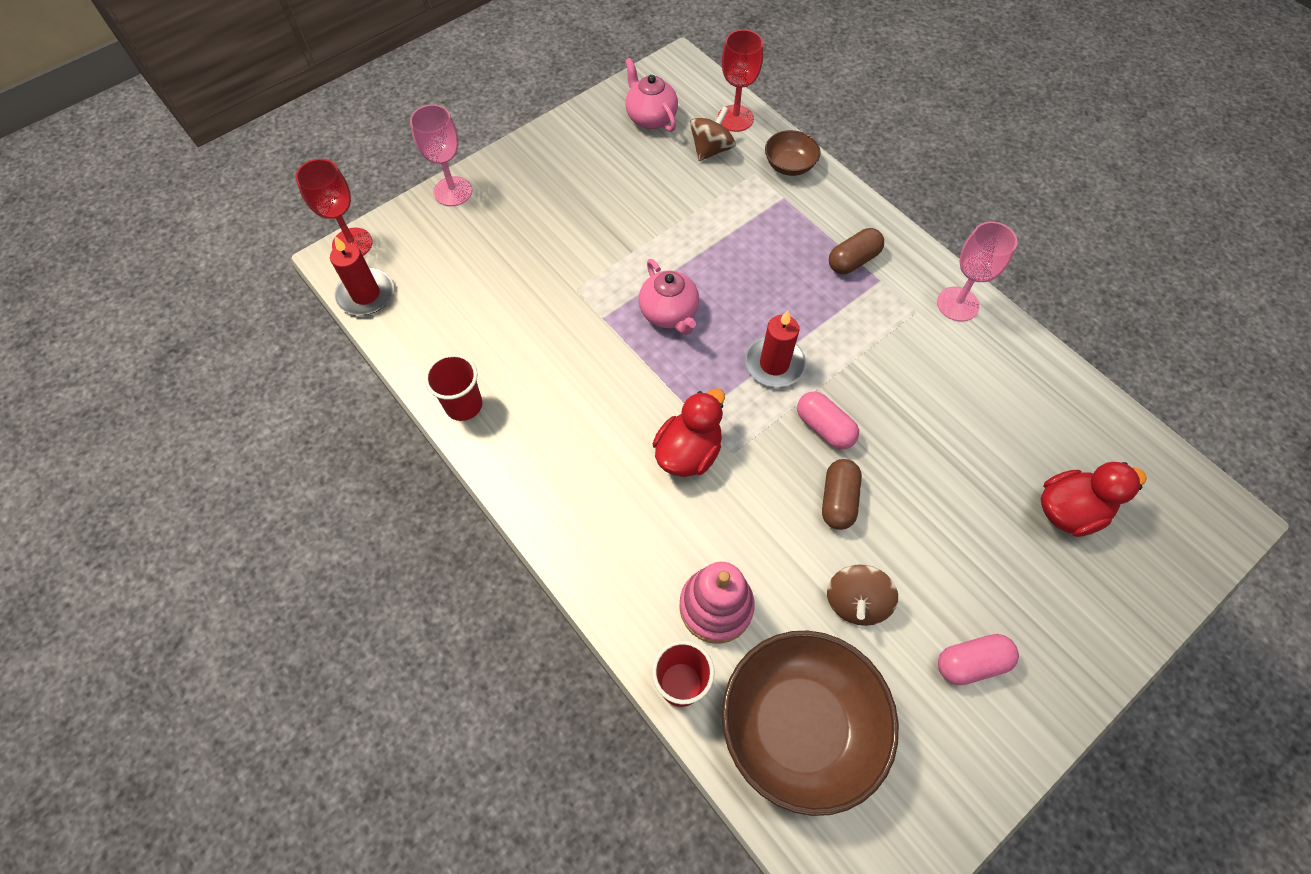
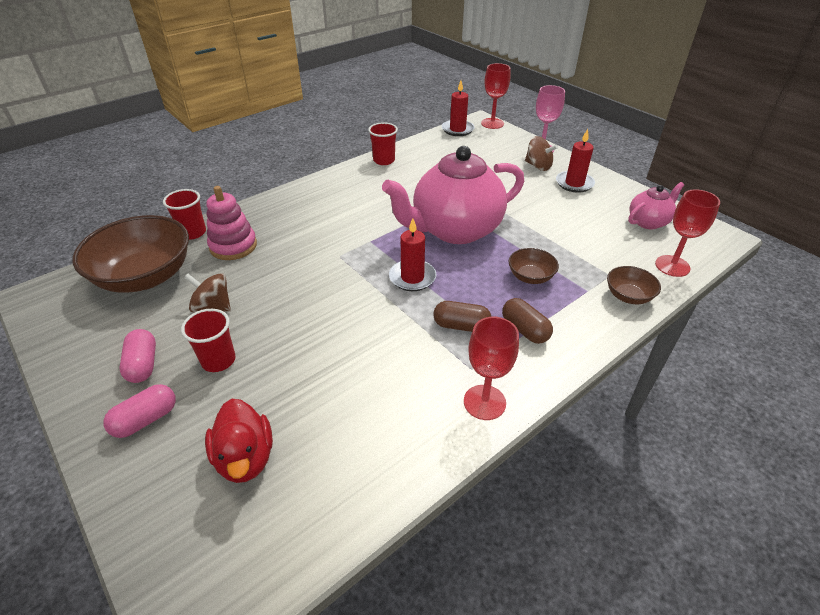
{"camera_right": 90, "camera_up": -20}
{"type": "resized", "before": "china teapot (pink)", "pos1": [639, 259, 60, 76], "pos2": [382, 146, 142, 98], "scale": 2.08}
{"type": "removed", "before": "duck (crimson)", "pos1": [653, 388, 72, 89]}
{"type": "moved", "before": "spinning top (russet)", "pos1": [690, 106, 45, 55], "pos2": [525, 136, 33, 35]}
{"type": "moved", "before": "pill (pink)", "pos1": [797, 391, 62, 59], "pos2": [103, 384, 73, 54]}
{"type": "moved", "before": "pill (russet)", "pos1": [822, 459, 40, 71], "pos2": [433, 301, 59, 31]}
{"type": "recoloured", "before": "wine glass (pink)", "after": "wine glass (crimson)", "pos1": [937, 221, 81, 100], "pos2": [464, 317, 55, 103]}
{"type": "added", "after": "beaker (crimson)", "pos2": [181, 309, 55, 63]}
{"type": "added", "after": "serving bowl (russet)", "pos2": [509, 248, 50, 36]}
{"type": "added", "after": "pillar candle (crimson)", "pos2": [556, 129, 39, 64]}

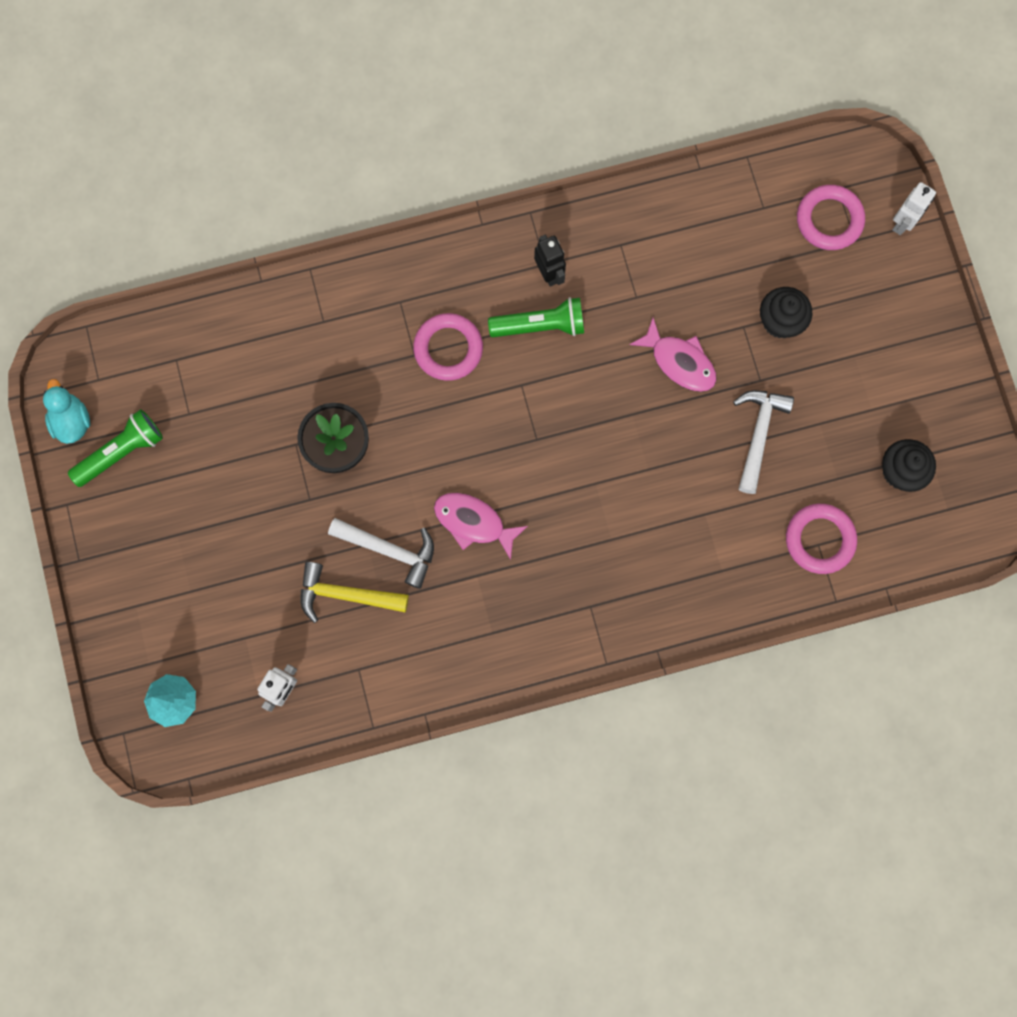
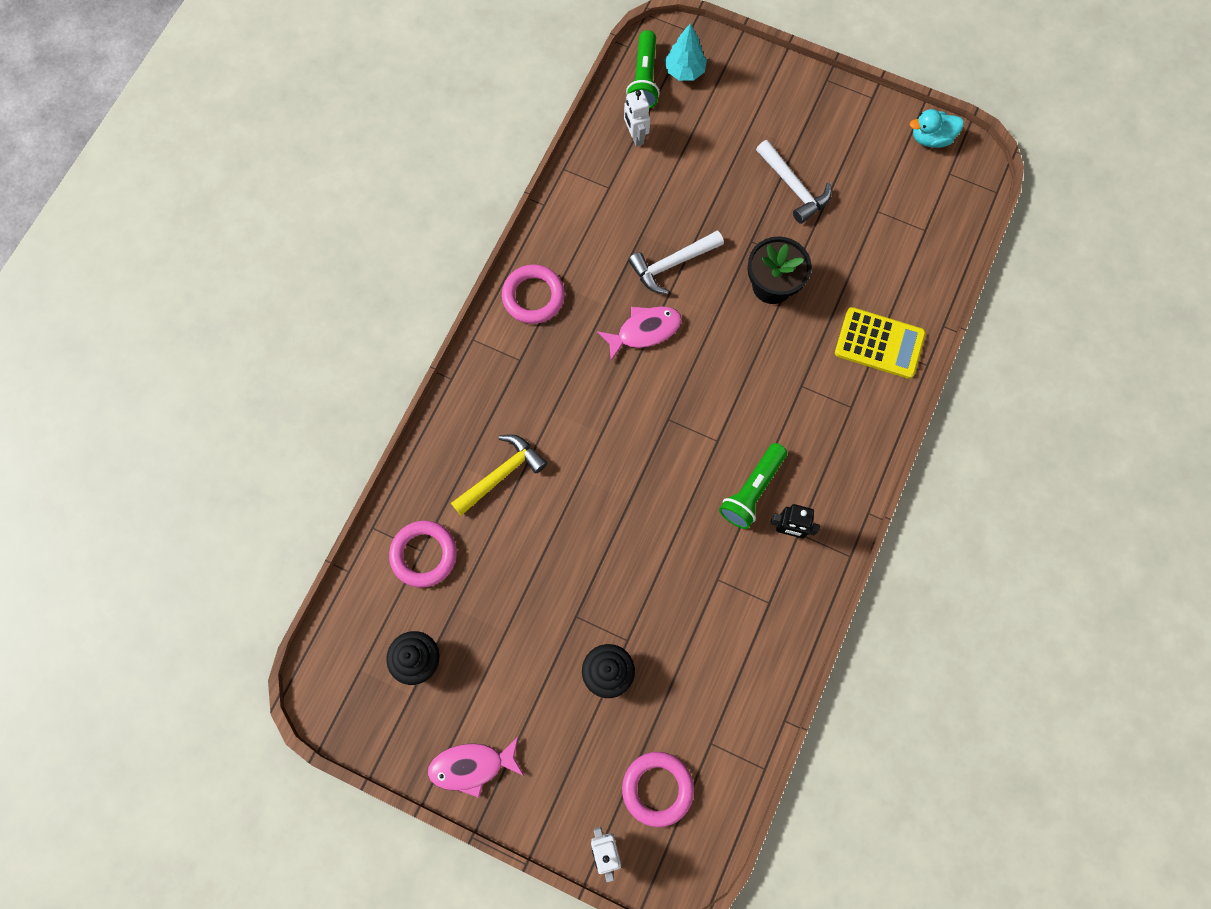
{"camera_right": 130, "camera_up": -5}
{"type": "turned", "before": "duck (aqua)", "pos1": [43, 379, 47, 65], "pos2": [910, 109, 54, 39], "turn": 150}
{"type": "moved", "before": "flashlight (green)", "pos1": [68, 409, 95, 78], "pos2": [626, 30, 34, 79]}
{"type": "moved", "before": "hammer (yellow)", "pos1": [301, 562, 108, 61], "pos2": [451, 434, 96, 82]}
{"type": "moved", "before": "ring (pink)", "pos1": [413, 313, 70, 68], "pos2": [502, 264, 63, 60]}
{"type": "moved", "before": "toy fish (pink)", "pos1": [629, 318, 88, 74], "pos2": [428, 737, 96, 61]}
{"type": "moved", "before": "hammer (snow-white)", "pos1": [733, 390, 61, 104], "pos2": [756, 140, 75, 84]}
{"type": "added", "after": "calculator (yellow)", "pos2": [835, 307, 91, 72]}

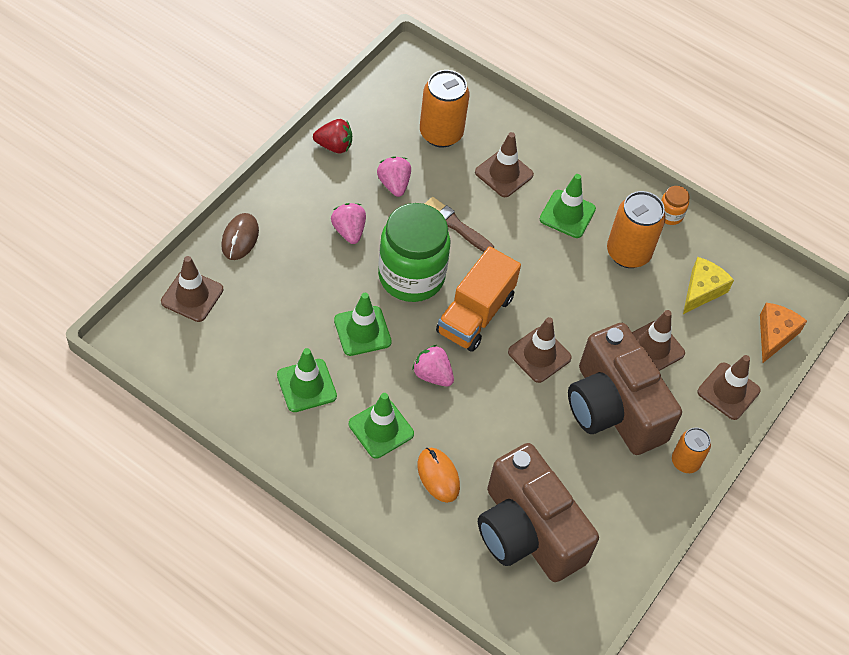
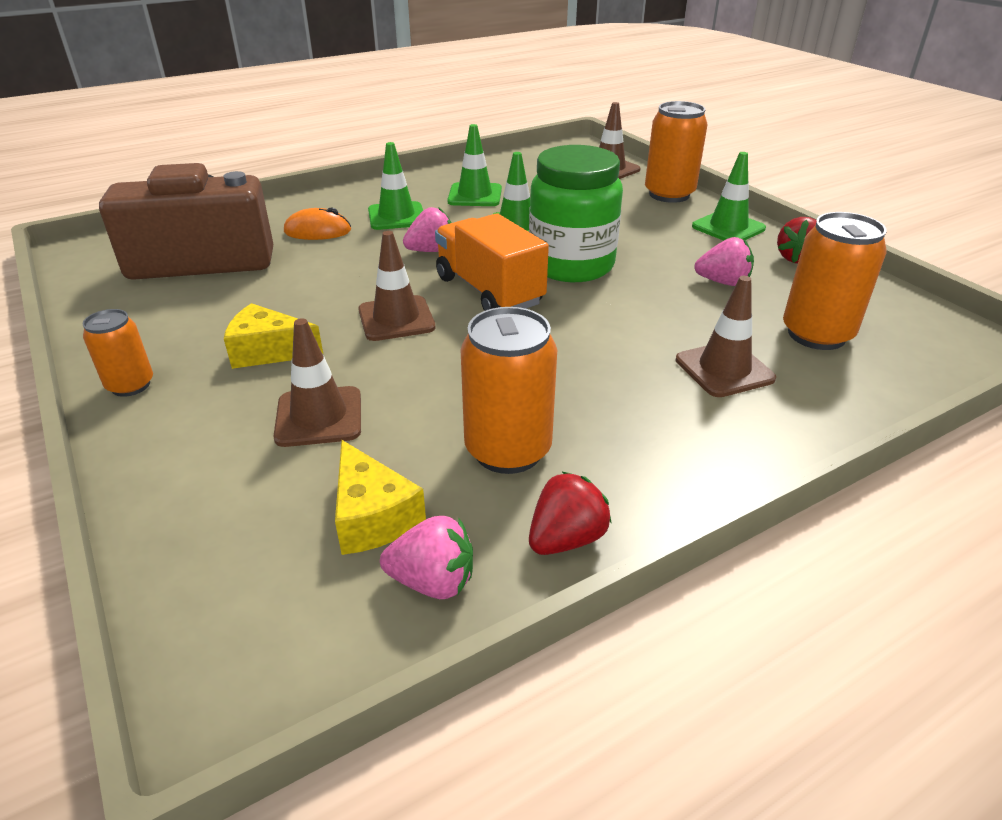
{"camera_right": 120, "camera_up": -20}
{"type": "replaced", "before": "computer mouse (russet)", "after": "tin (orange)", "pos1": [221, 213, 38, 47], "pos2": [645, 101, 62, 102]}
{"type": "moved", "before": "toy strawberry (pink)", "pos1": [331, 203, 35, 41], "pos2": [380, 516, 93, 83]}
{"type": "removed", "before": "paint brush (russet)", "pos1": [425, 197, 69, 55]}
{"type": "moved", "before": "safety cone (green)", "pos1": [540, 174, 56, 64], "pos2": [692, 152, 74, 89]}
{"type": "replaced", "before": "photo camera (russet)", "after": "piece of cheese (yellow)", "pos1": [568, 323, 114, 132], "pos2": [224, 303, 99, 66]}
{"type": "replaced", "before": "jam jar (orange)", "after": "toy strawberry (crimson)", "pos1": [661, 186, 29, 39], "pos2": [529, 471, 82, 84]}
{"type": "removed", "before": "safety cone (russet)", "pos1": [697, 355, 64, 65]}
{"type": "removed", "before": "piece of cheese (orange)", "pos1": [760, 303, 47, 60]}

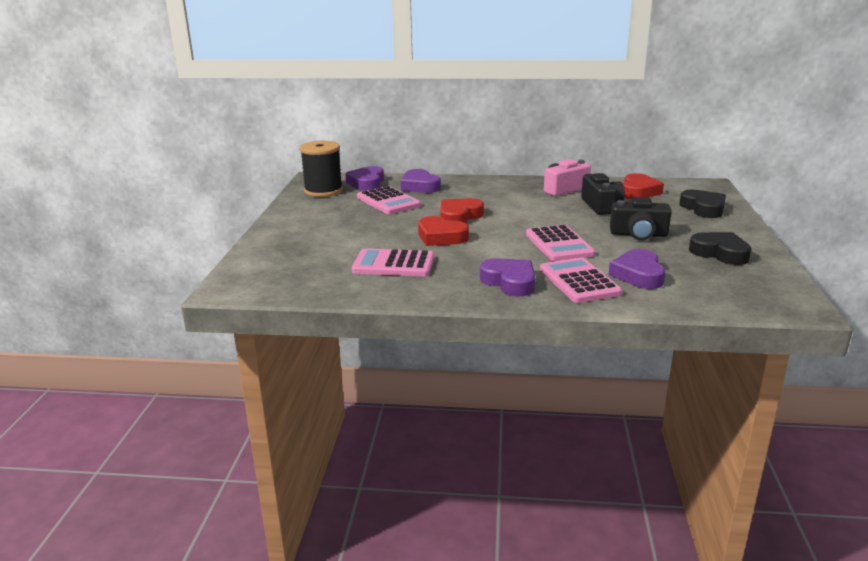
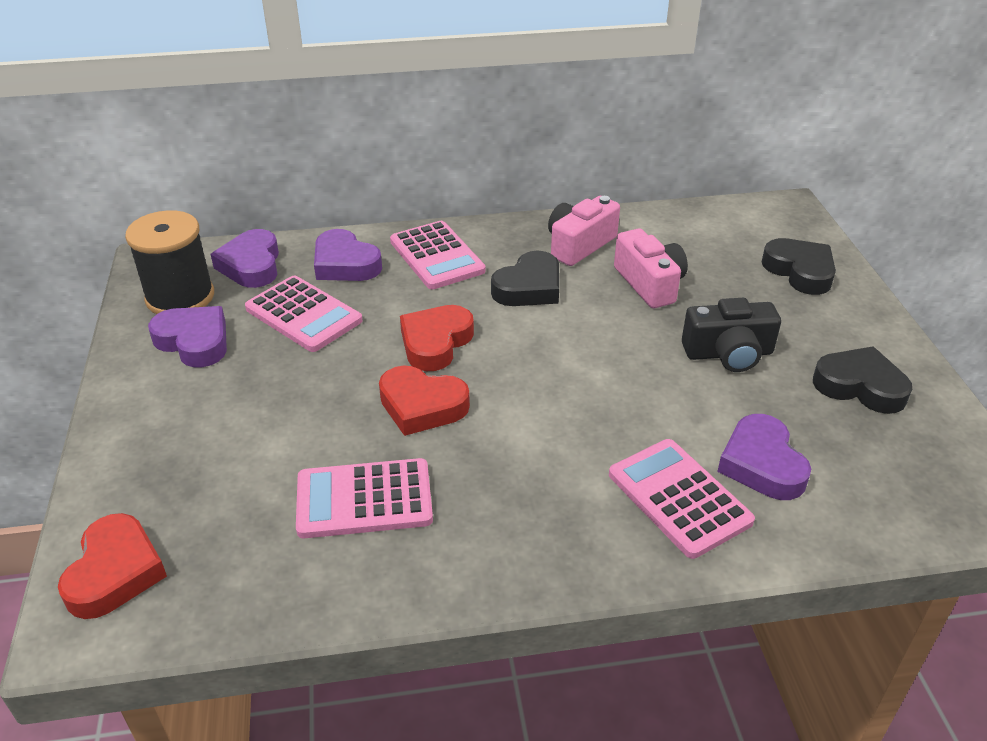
{"camera_right": -15, "camera_up": 15}
{"type": "moved", "before": "heart (royal purple)", "pos1": [480, 258, 55, 38], "pos2": [148, 306, 79, 61]}
{"type": "moved", "before": "calculator (pink)", "pos1": [526, 225, 69, 36], "pos2": [390, 221, 96, 68]}
{"type": "recoloured", "before": "photo camera (jet-black)", "after": "photo camera (pink)", "pos1": [581, 173, 44, 42], "pos2": [614, 228, 74, 80]}
{"type": "moved", "before": "heart (crimson)", "pos1": [623, 173, 41, 26], "pos2": [58, 513, 109, 106]}
{"type": "added", "after": "heart (jet-black)", "pos2": [491, 251, 68, 55]}

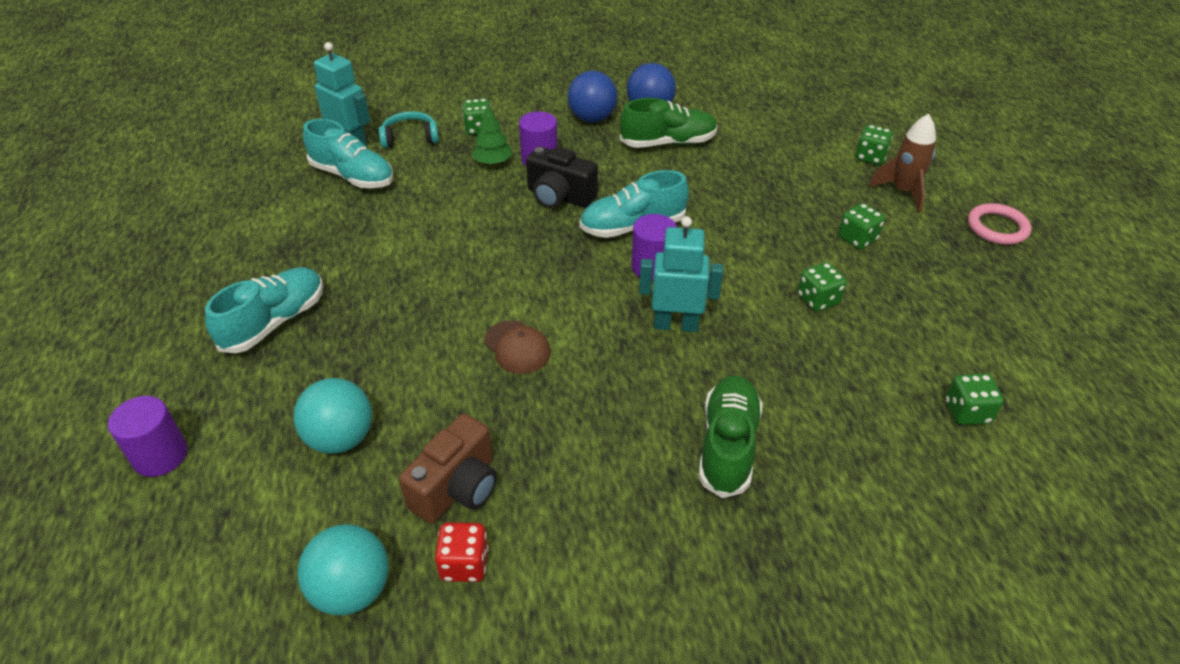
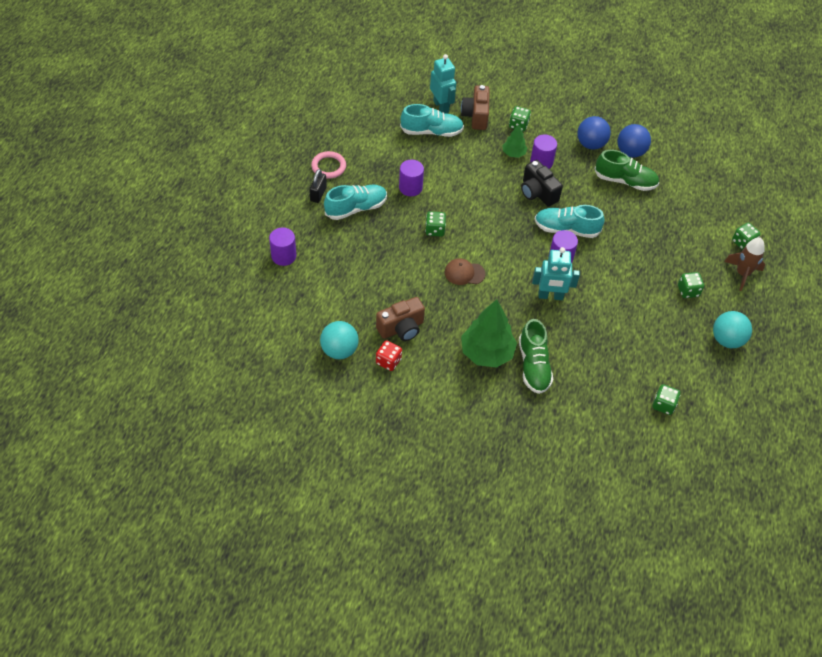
{"camera_right": 25, "camera_up": 10}
{"type": "moved", "before": "sphere (aqua)", "pos1": [294, 378, 78, 76], "pos2": [713, 311, 39, 37]}
{"type": "turned", "before": "shoe (aqua)", "pos1": [303, 119, 90, 69], "pos2": [400, 104, 64, 33], "turn": -60}
{"type": "replaced", "before": "headphones (aqua)", "after": "photo camera (russet)", "pos1": [379, 111, 60, 37], "pos2": [461, 85, 29, 45]}
{"type": "turned", "before": "cap (russet)", "pos1": [484, 320, 67, 54], "pos2": [445, 258, 40, 27], "turn": 105}
{"type": "turned", "before": "robot figure (aqua)", "pos1": [639, 216, 84, 116], "pos2": [532, 247, 48, 53], "turn": 150}
{"type": "turned", "before": "shoe (green)", "pos1": [699, 375, 64, 123], "pos2": [519, 319, 34, 75], "turn": 135}
{"type": "moved", "before": "dice (green)", "pos1": [798, 262, 49, 50], "pos2": [425, 211, 21, 26]}
{"type": "moved", "before": "ring (pink)", "pos1": [968, 203, 63, 42], "pos2": [311, 151, 35, 28]}
{"type": "added", "after": "lock (jet-black)", "pos2": [309, 169, 18, 34]}
{"type": "added", "after": "cylinder shape (royal purple)", "pos2": [399, 160, 25, 36]}
{"type": "added", "after": "tree (green)", "pos2": [461, 299, 56, 69]}

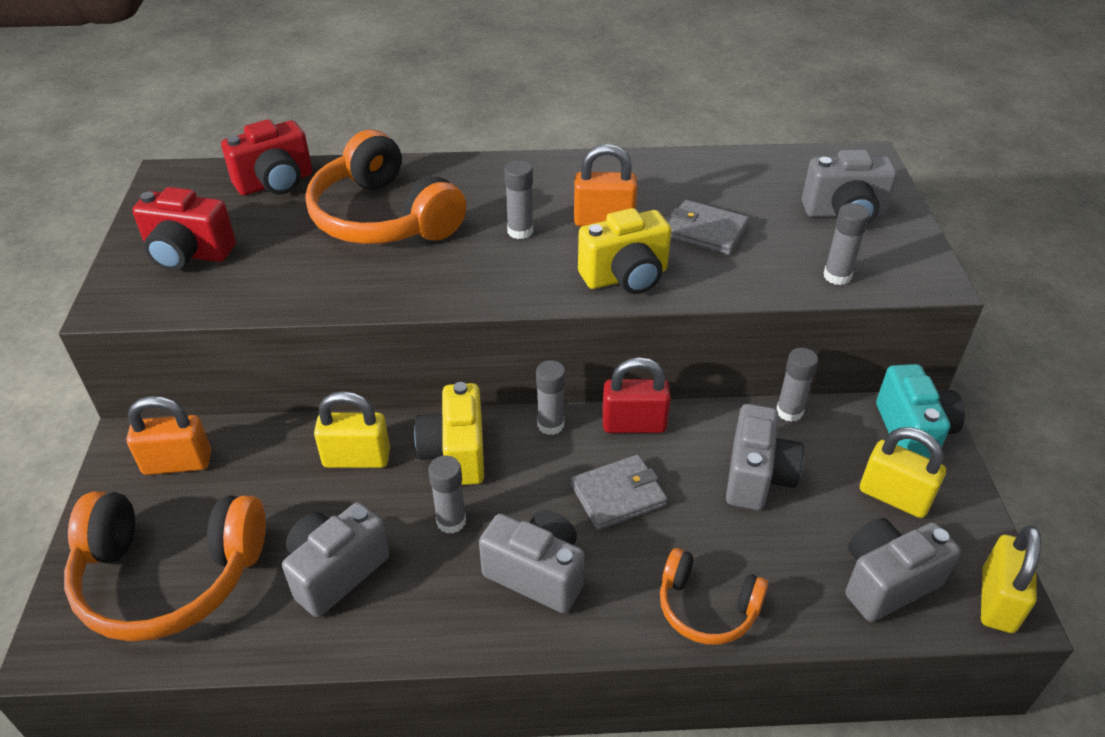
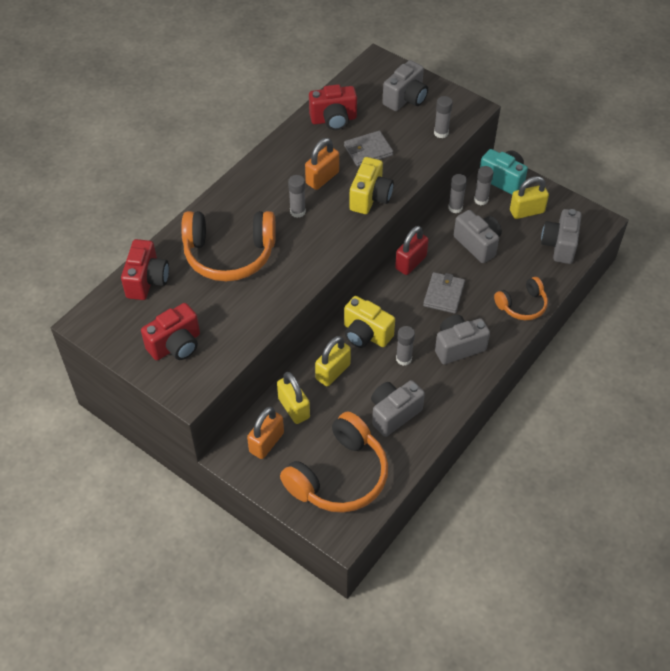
{"camera_right": -50, "camera_up": 10}
{"type": "turned", "before": "photo camera (grey)", "pos1": [282, 502, 108, 115], "pos2": [371, 380, 54, 57], "turn": 60}
{"type": "moved", "before": "glue (grey)", "pos1": [536, 360, 29, 75], "pos2": [474, 166, 19, 39]}
{"type": "moved", "before": "lock (yellow)", "pos1": [981, 525, 60, 108], "pos2": [277, 372, 33, 52]}
{"type": "added", "after": "photo camera (crimson)", "pos2": [309, 84, 48, 46]}

